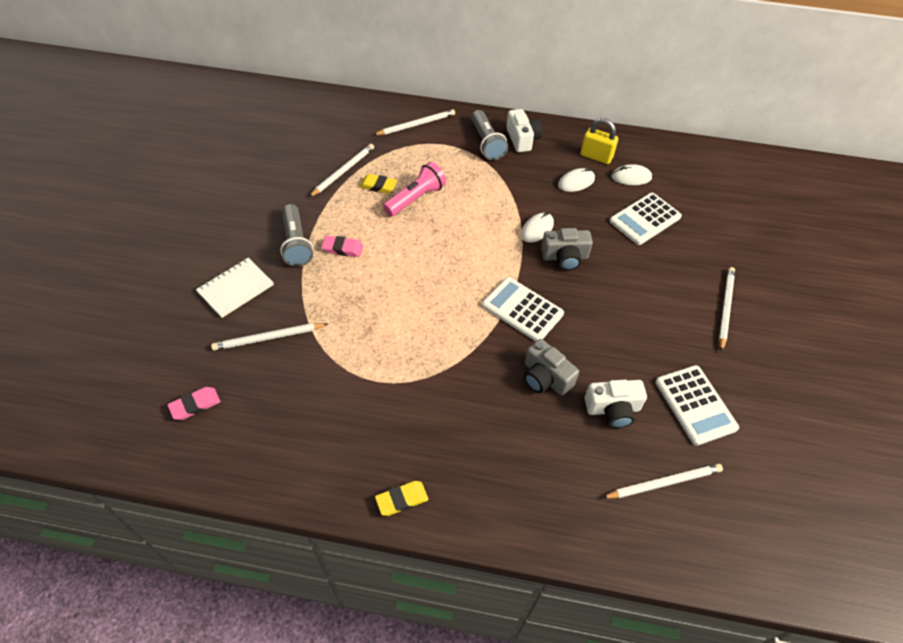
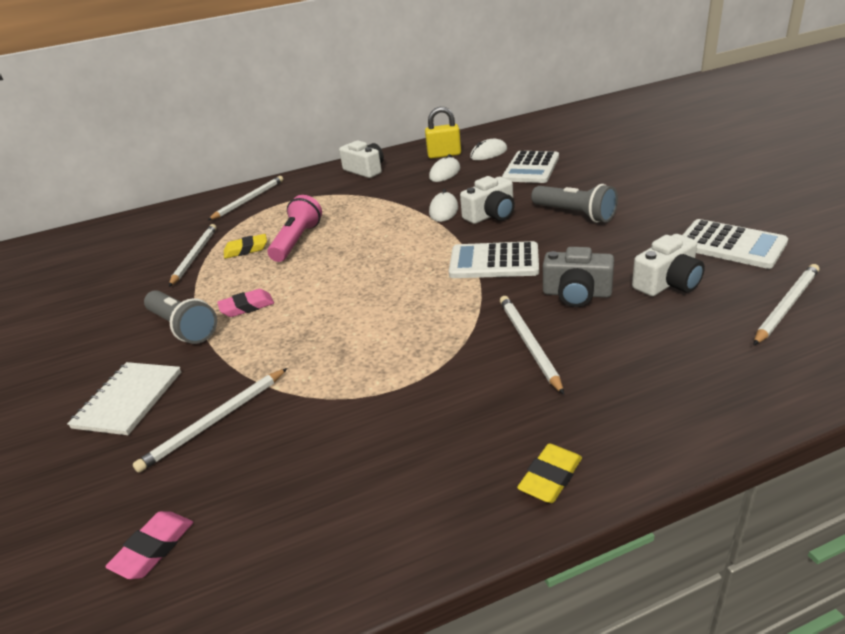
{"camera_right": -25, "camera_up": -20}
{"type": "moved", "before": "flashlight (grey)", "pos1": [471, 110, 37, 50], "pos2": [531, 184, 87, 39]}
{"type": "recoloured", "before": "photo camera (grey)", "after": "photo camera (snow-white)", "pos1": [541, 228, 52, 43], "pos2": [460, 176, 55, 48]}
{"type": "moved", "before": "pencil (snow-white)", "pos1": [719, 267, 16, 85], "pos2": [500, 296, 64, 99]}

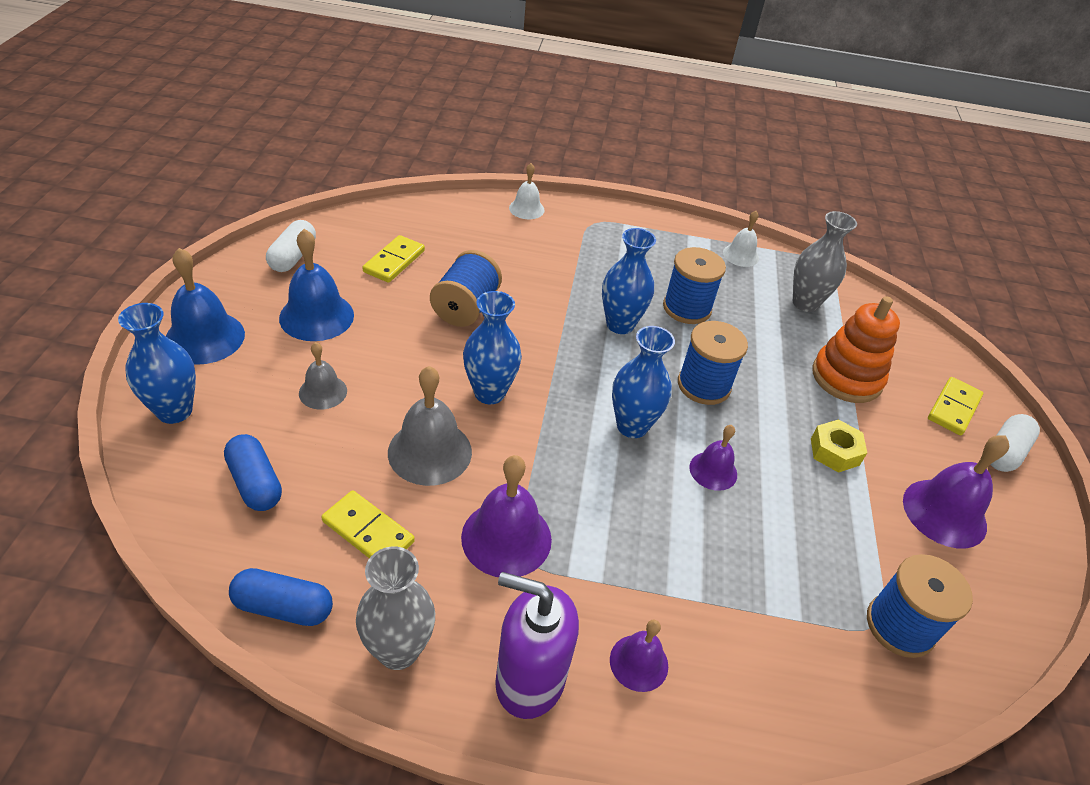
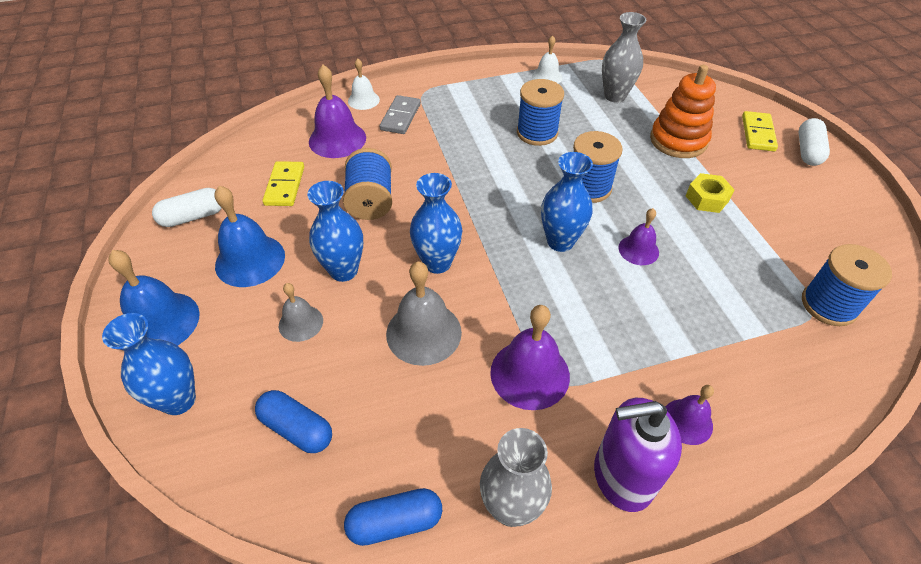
{"camera_right": -20, "camera_up": 5}
{"type": "turned", "before": "pill (snow-white)", "pos1": [266, 220, 50, 52], "pos2": [152, 188, 70, 39], "turn": 75}
{"type": "removed", "before": "domino tile (yellow)", "pos1": [322, 490, 93, 68]}
{"type": "moved", "before": "flower vase (cobalt)", "pos1": [602, 228, 54, 106], "pos2": [307, 181, 56, 101]}
{"type": "moved", "before": "school bell (royal purple)", "pos1": [903, 435, 106, 114], "pos2": [309, 65, 57, 93]}
{"type": "added", "after": "domino tile (grey)", "pos2": [379, 95, 42, 39]}

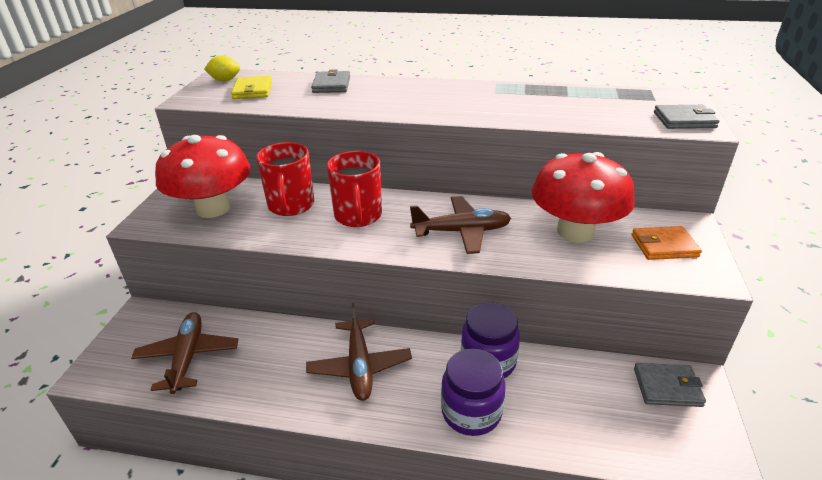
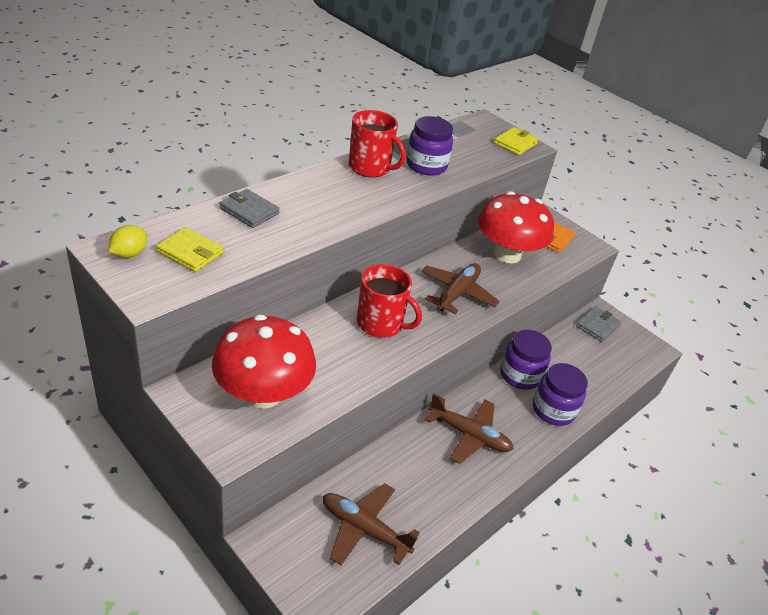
{"camera_right": -60, "camera_up": 5}
{"type": "moved", "before": "mug (crimson)", "pos1": [256, 142, 58, 74], "pos2": [349, 110, 57, 67]}
{"type": "recoloured", "before": "wallet (grey)", "after": "wallet (yellow)", "pos1": [654, 105, 65, 24], "pos2": [494, 127, 45, 28]}
{"type": "added", "after": "jam jar (royal purple)", "pos2": [406, 116, 47, 60]}

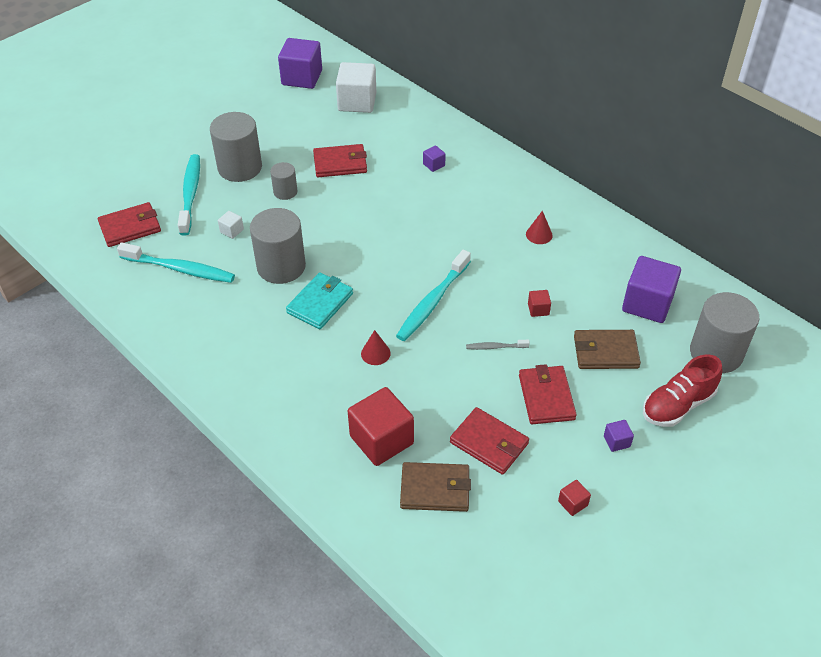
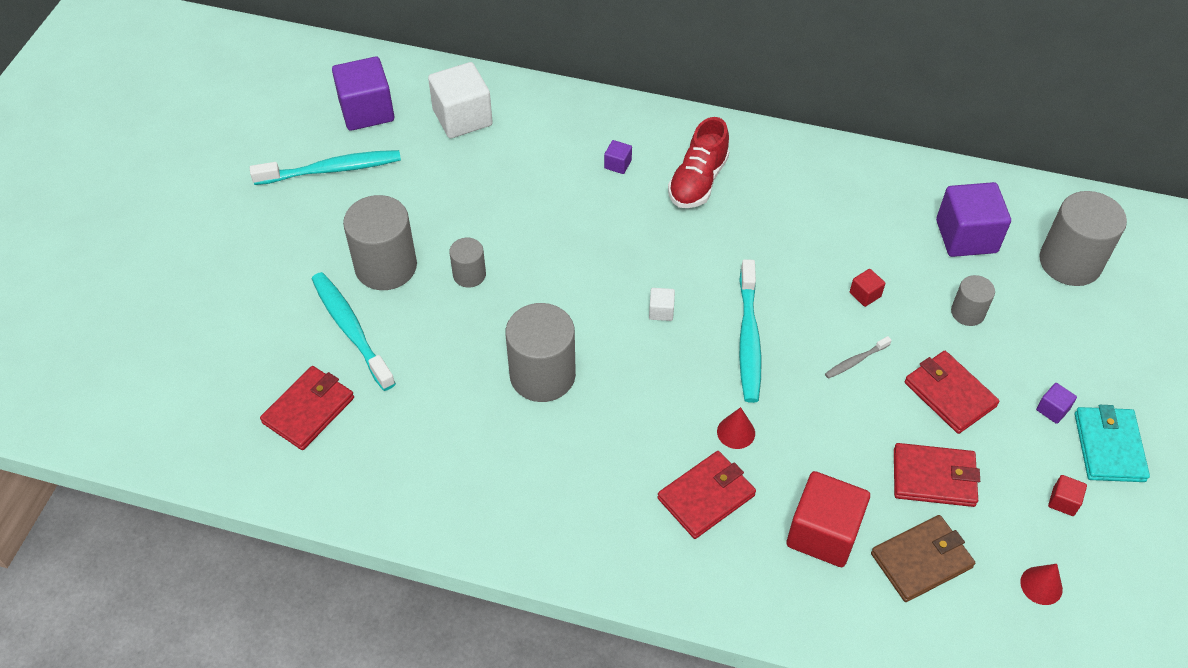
{"camera_right": -30, "camera_up": 5}
{"type": "moved", "before": "toothbrush (aqua)", "pos1": [117, 242, 118, 41], "pos2": [250, 150, 151, 35]}
{"type": "moved", "before": "block (snow-white)", "pos1": [218, 211, 26, 28], "pos2": [649, 288, 26, 33]}
{"type": "moved", "before": "wallet (aqua)", "pos1": [286, 272, 67, 57], "pos2": [1075, 405, 75, 77]}
{"type": "moved", "before": "wallet (crimson)", "pos1": [313, 144, 54, 33], "pos2": [657, 451, 99, 88]}
{"type": "moved", "before": "solid cone (crimson)", "pos1": [526, 211, 27, 33], "pos2": [1020, 564, 43, 41]}
{"type": "replaced", "before": "wallet (russet)", "after": "cylinder shape (grey)", "pos1": [574, 330, 67, 39], "pos2": [951, 275, 44, 51]}
{"type": "moved", "before": "shoe (crimson)", "pos1": [643, 354, 79, 73], "pos2": [668, 117, 61, 91]}

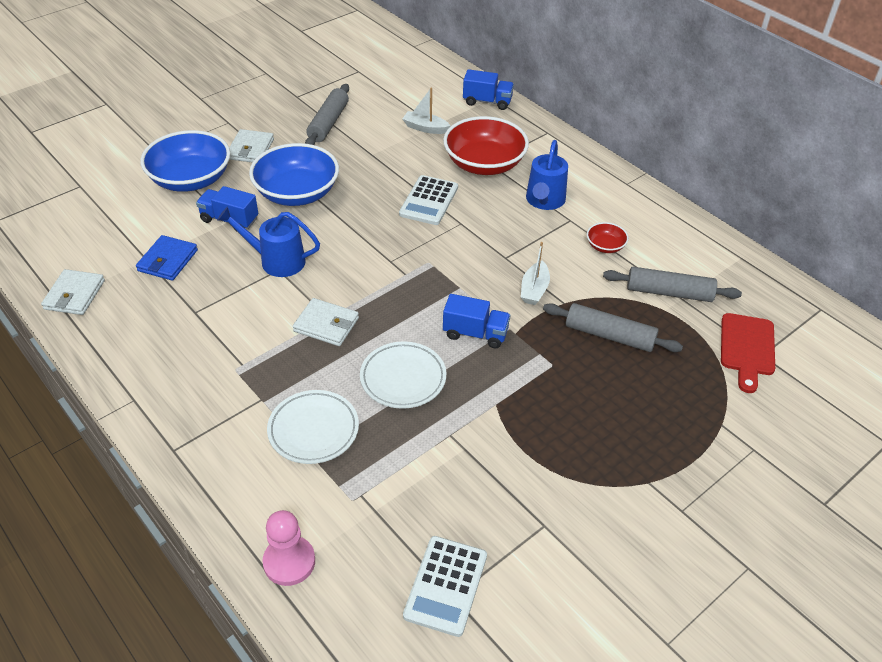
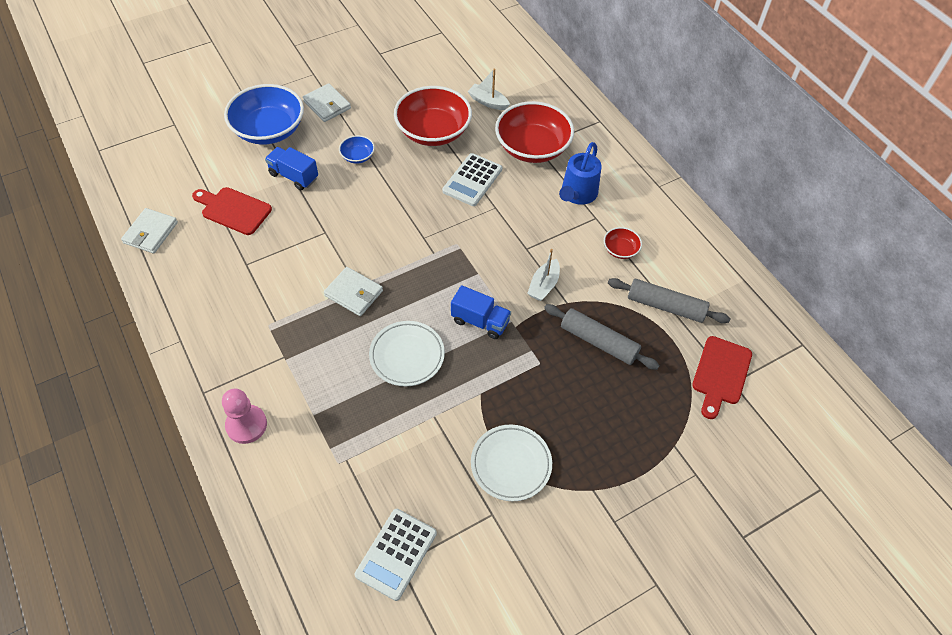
{"camera_right": 10, "camera_up": 10}
{"type": "replaced", "before": "wallet (cobalt)", "after": "bread board (crimson)", "pos1": [136, 235, 62, 46], "pos2": [192, 187, 80, 48]}
{"type": "removed", "before": "sprinkling can (cobalt)", "pos1": [217, 207, 103, 70]}
{"type": "turned", "before": "wallet (snow-white)", "pos1": [229, 129, 45, 33], "pos2": [303, 83, 48, 39], "turn": -60}
{"type": "resized", "before": "serving bowl (cobalt)", "pos1": [249, 143, 90, 63], "pos2": [339, 135, 36, 29], "scale": 0.45}
{"type": "moved", "before": "pawn (pink)", "pos1": [262, 510, 53, 76], "pos2": [222, 388, 45, 56]}
{"type": "moved", "before": "flat dish (snow-white)", "pos1": [267, 390, 92, 74], "pos2": [471, 425, 81, 76]}
{"type": "removed", "before": "pastry roller (grey)", "pos1": [305, 84, 44, 61]}
{"type": "removed", "before": "lorry (cobalt)", "pos1": [463, 69, 51, 41]}
{"type": "added", "after": "serving bowl (crimson)", "pos2": [394, 86, 78, 60]}

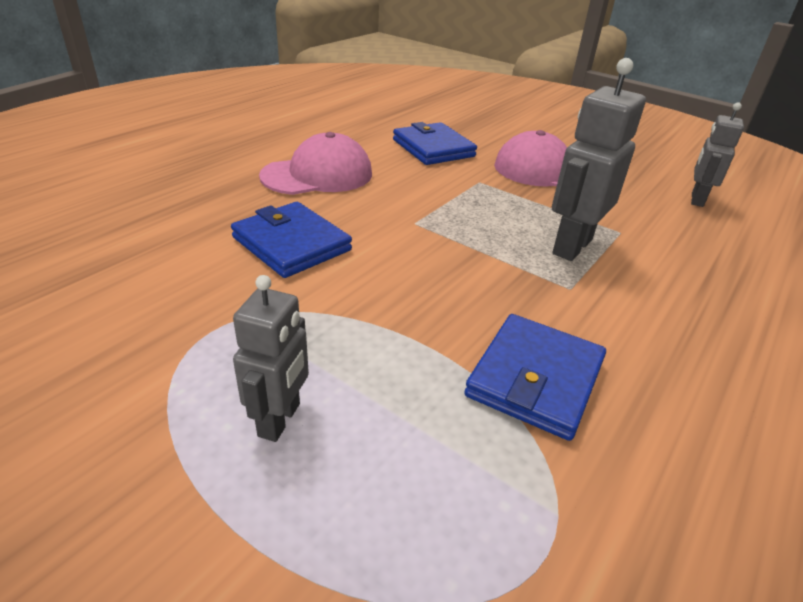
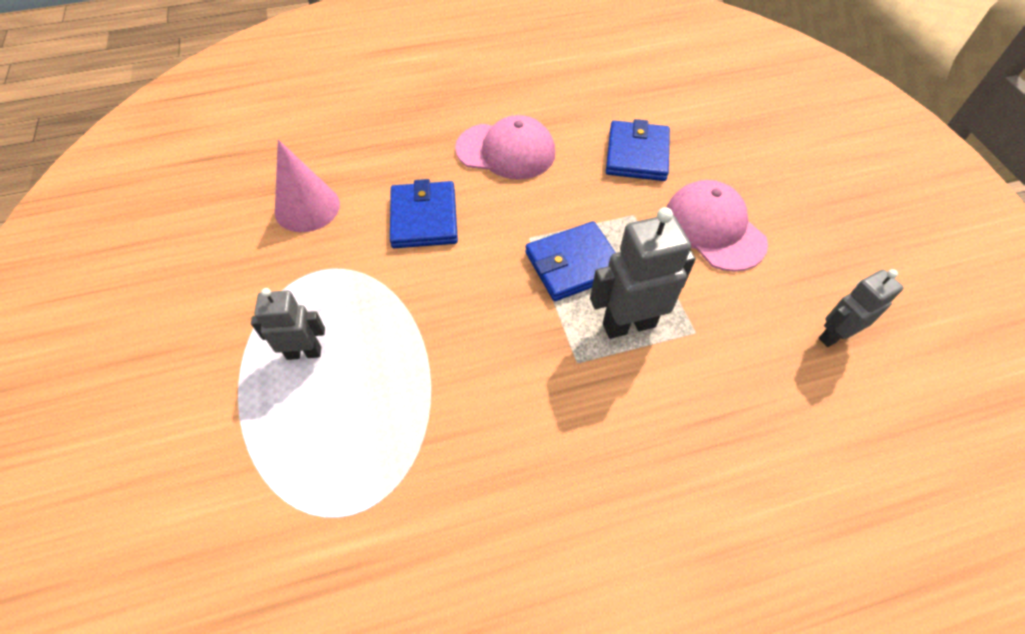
{"camera_right": 40, "camera_up": 20}
{"type": "turned", "before": "robot figure (grey)", "pos1": [233, 275, 76, 167], "pos2": [251, 288, 74, 72], "turn": -150}
{"type": "moved", "before": "wallet (cobalt)", "pos1": [464, 314, 142, 127], "pos2": [525, 222, 91, 79]}
{"type": "added", "after": "solid cone (pink)", "pos2": [275, 139, 65, 93]}

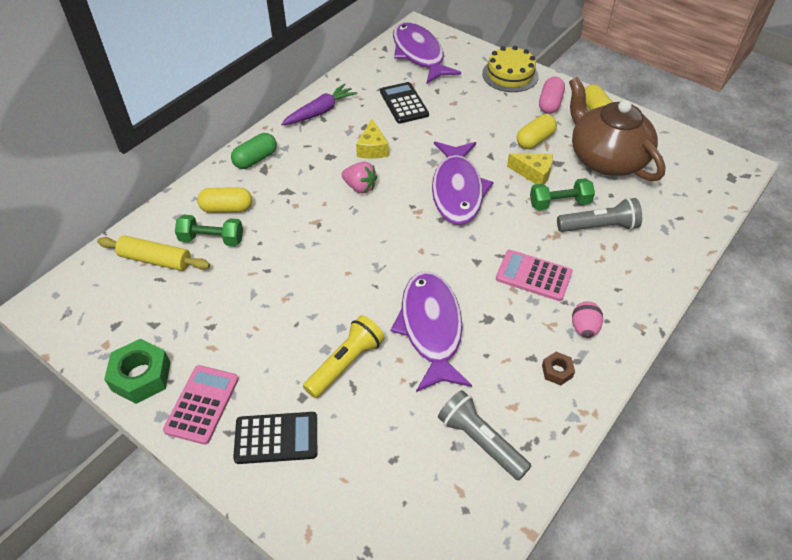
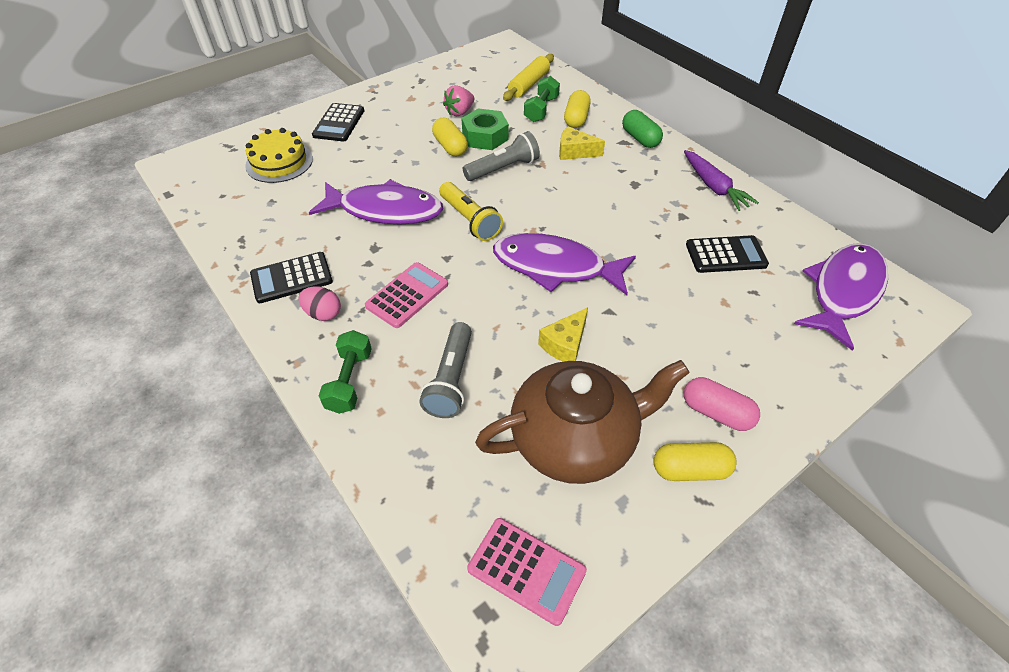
{"camera_right": 105, "camera_up": 0}
{"type": "moved", "before": "hex nut (green)", "pos1": [104, 339, 67, 65], "pos2": [461, 108, 48, 42]}
{"type": "moved", "before": "calculator (pink)", "pos1": [163, 365, 76, 80], "pos2": [467, 518, 120, 108]}
{"type": "moved", "before": "flashlight (yellow)", "pos1": [303, 315, 82, 83], "pos2": [439, 182, 64, 59]}
{"type": "moved", "before": "toy strawberry (pink)", "pos1": [342, 162, 35, 31], "pos2": [443, 85, 31, 31]}
{"type": "moved", "before": "piece of cheese (yellow)", "pos1": [356, 119, 33, 40], "pos2": [559, 126, 46, 34]}
{"type": "turned", "before": "toy fish (royal purple)", "pos1": [393, 22, 68, 62], "pos2": [794, 243, 94, 108], "turn": -45}
{"type": "moved", "before": "flashlight (grey)", "pos1": [438, 390, 93, 91], "pos2": [463, 131, 77, 50]}
{"type": "moved", "before": "layer cake (yellow)", "pos1": [482, 46, 57, 46], "pos2": [245, 128, 68, 55]}
{"type": "moved", "before": "pill (yellow)", "pos1": [517, 114, 40, 35], "pos2": [432, 118, 36, 38]}
{"type": "moved", "before": "free weight (green)", "pos1": [530, 178, 65, 32], "pos2": [319, 330, 53, 84]}
{"type": "replaced", "before": "hex nut (russet)", "after": "calculator (jet-black)", "pos1": [542, 352, 33, 34], "pos2": [250, 252, 83, 51]}

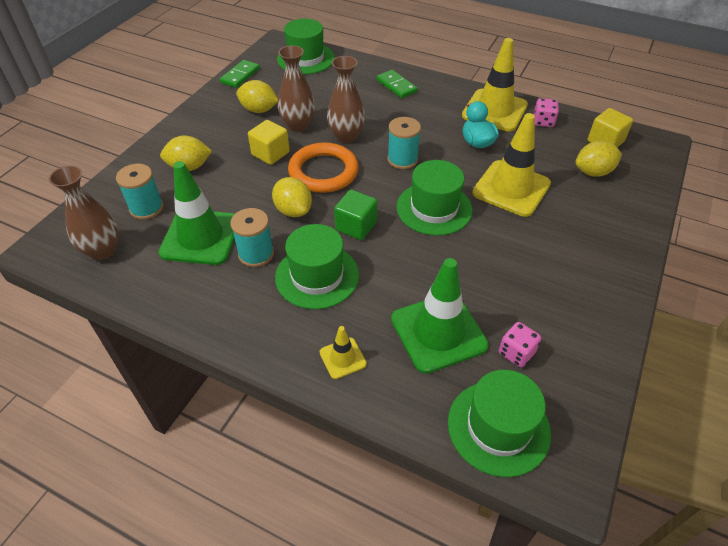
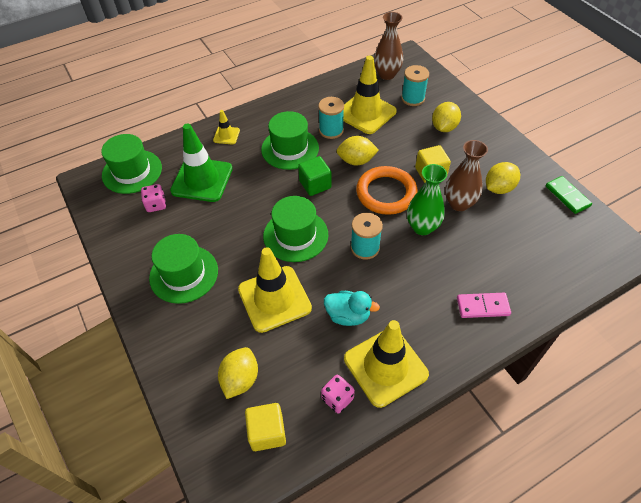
{"camera_right": 125, "camera_up": 5}
{"type": "recoloured", "before": "safety cone (green)", "after": "safety cone (yellow)", "pos1": [158, 161, 77, 104], "pos2": [343, 55, 54, 79]}
{"type": "moved", "before": "top hat (green)", "pos1": [277, 19, 58, 55], "pos2": [149, 234, 69, 70]}
{"type": "recoloured", "before": "flower vase (russet)", "after": "flower vase (green)", "pos1": [327, 56, 38, 87], "pos2": [407, 164, 40, 71]}
{"type": "recoloured", "before": "domino tile (green)", "after": "domino tile (pink)", "pos1": [376, 70, 42, 28], "pos2": [457, 293, 54, 25]}

